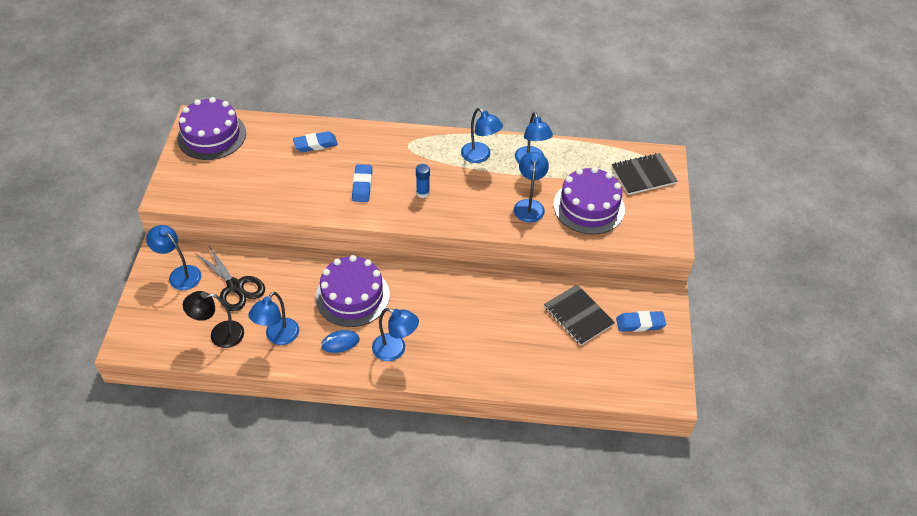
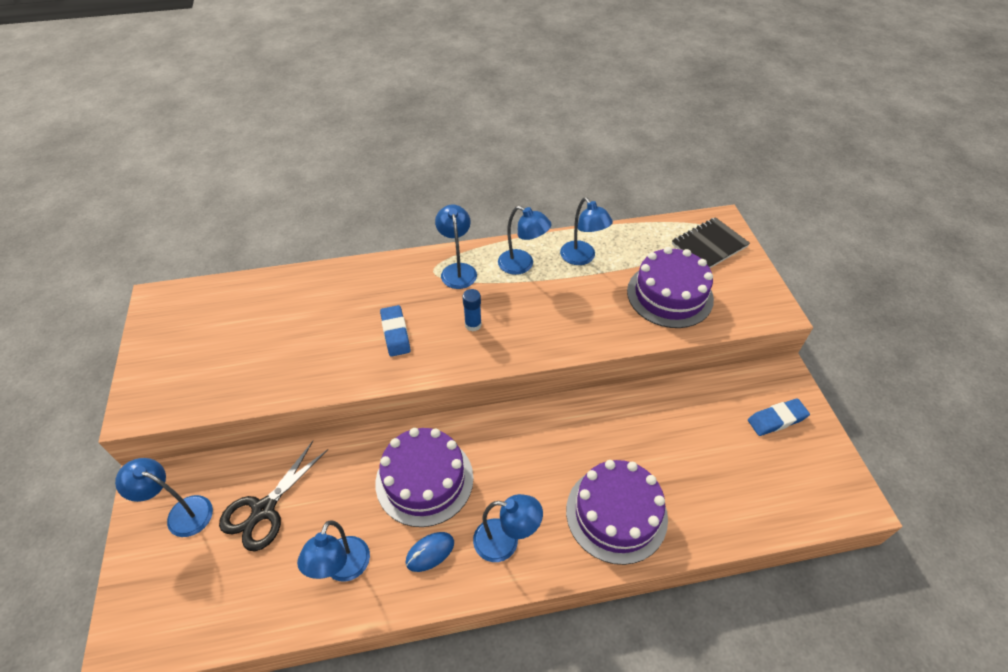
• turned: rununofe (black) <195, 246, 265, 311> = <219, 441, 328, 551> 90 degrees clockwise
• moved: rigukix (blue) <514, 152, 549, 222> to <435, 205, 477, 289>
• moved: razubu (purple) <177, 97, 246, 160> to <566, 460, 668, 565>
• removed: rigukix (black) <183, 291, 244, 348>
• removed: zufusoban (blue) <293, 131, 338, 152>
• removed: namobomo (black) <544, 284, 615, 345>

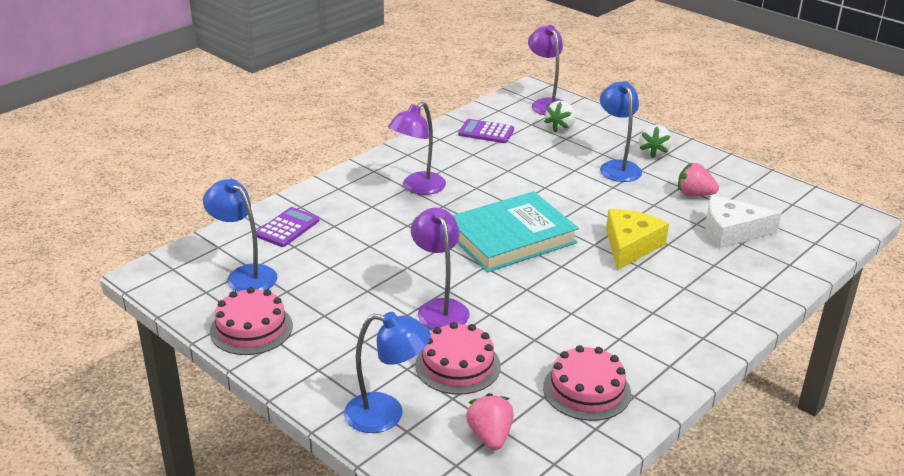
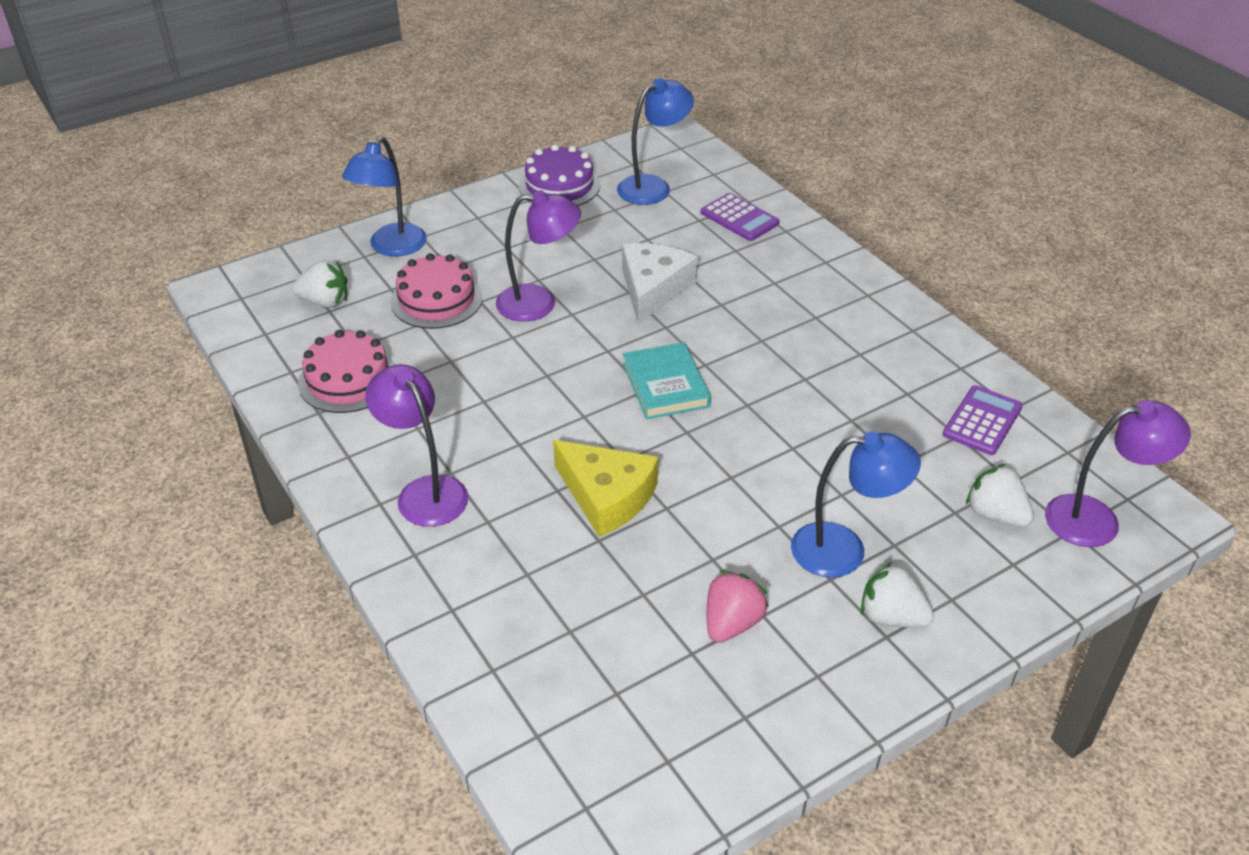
• recoloured: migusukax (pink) <466, 393, 514, 450> to migusukax (white) <292, 260, 348, 308>
• moved: rigukix (purple) <388, 102, 446, 195> to <365, 364, 469, 527>
• recoloured: razubu (pink) <210, 287, 293, 355> to razubu (purple) <519, 144, 601, 206>
• moved: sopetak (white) <706, 195, 782, 249> to <622, 243, 698, 323>
• resized: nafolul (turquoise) <453, 191, 579, 272> = <623, 342, 711, 419> x0.59

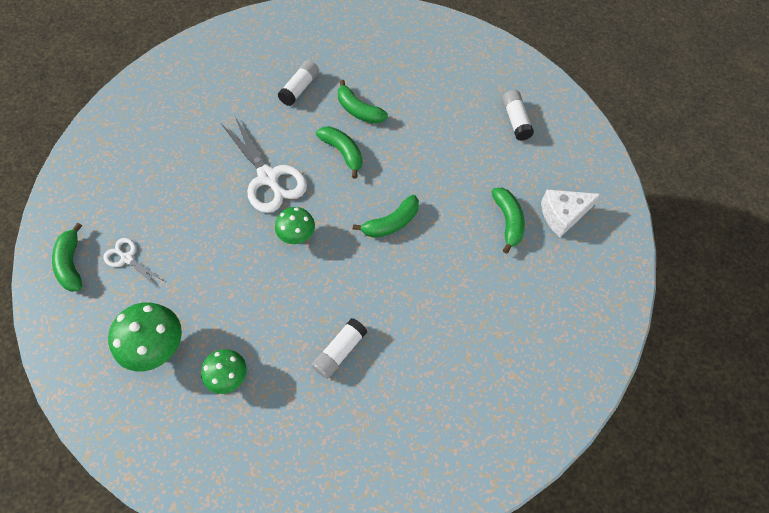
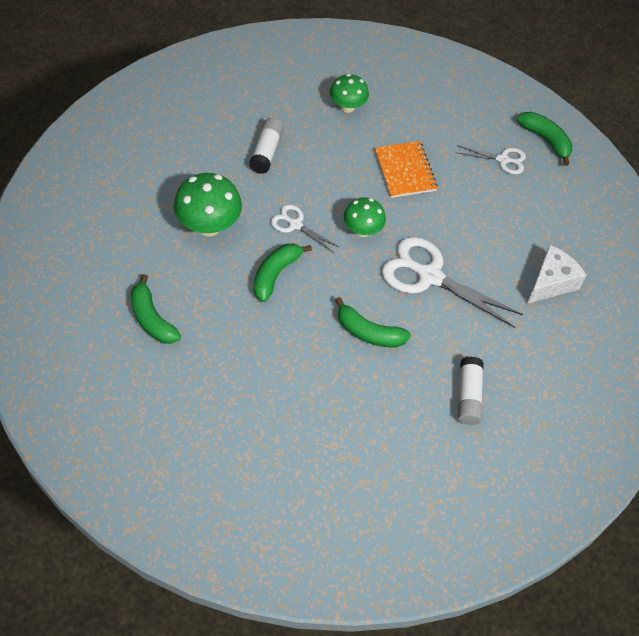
• moved: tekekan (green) <108, 302, 182, 372> to <174, 173, 242, 236>
• added: rununofe (white) <271, 204, 339, 253>
• added: namobomo (orange) <375, 141, 437, 198>
• moved: sopetak (white) <541, 190, 600, 237> to <527, 244, 587, 304>
• removed: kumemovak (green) <338, 80, 388, 124>
• removed: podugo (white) <502, 90, 534, 141>

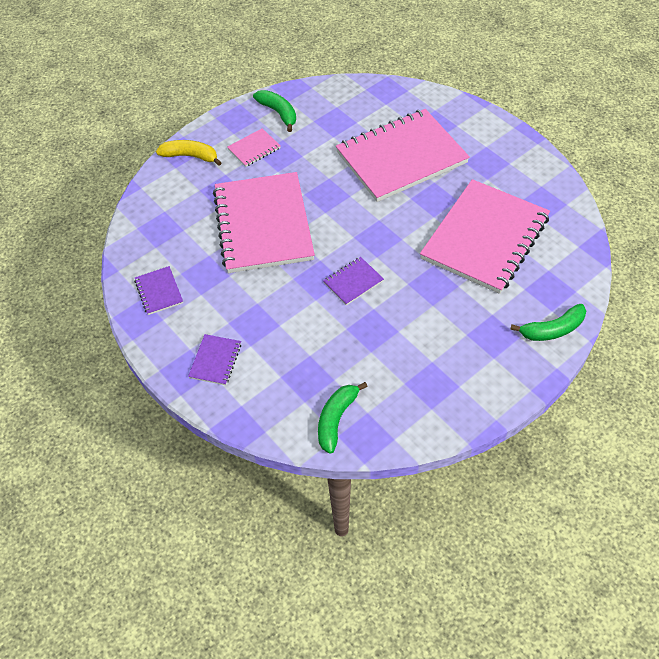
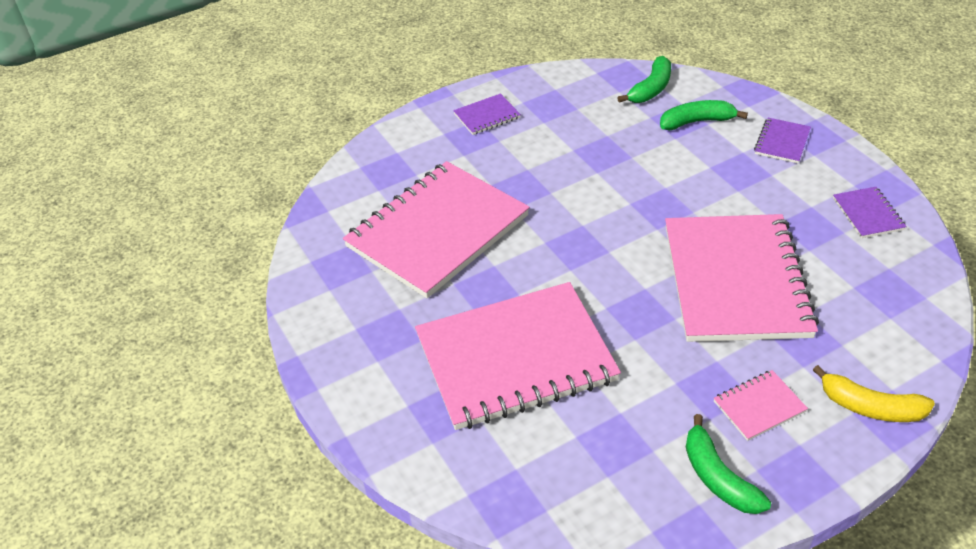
• moved: namobomo (purple) <323, 257, 384, 305> to <453, 93, 521, 135>
• moved: kumemovak (green) <510, 304, 586, 341> to <660, 100, 748, 130>

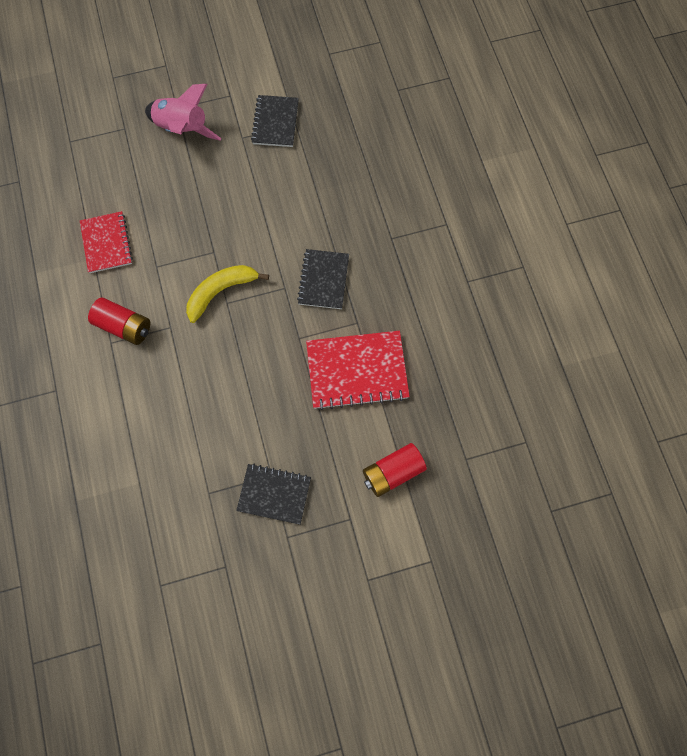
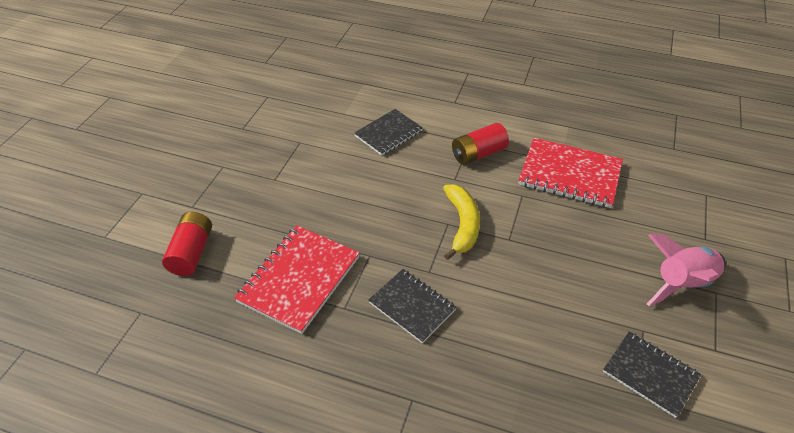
• moved: namobomo (black) <236, 464, 311, 525> to <354, 109, 423, 156>
• resized: namobomo (red) <80, 211, 133, 273> = <518, 138, 623, 208> x1.54

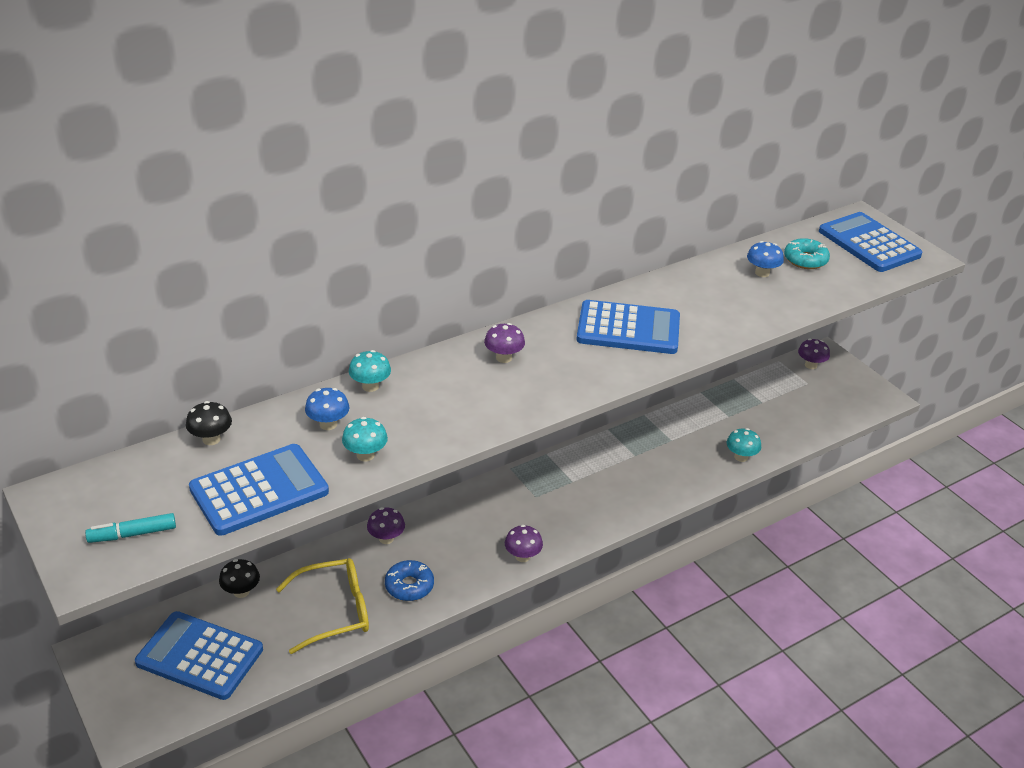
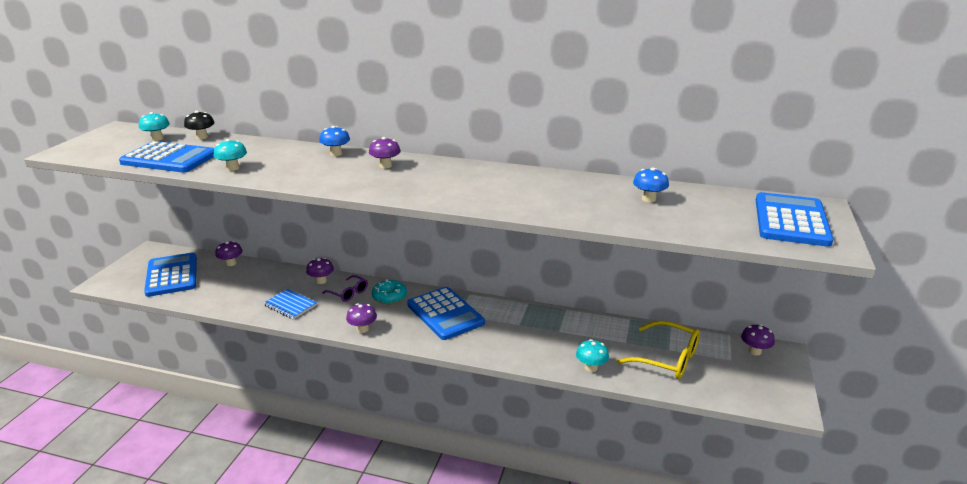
• moved: tekekan (turquoise) <349, 350, 391, 392> to <139, 112, 170, 141>
• recoloured: tekekan (black) <219, 559, 260, 598> to tekekan (purple) <215, 241, 243, 266>
• replaced: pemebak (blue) <385, 560, 434, 601> to namobomo (blue) <263, 289, 317, 319>
• moved: tekekan (blue) <305, 388, 349, 430> to <319, 126, 350, 156>
• added: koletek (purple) <322, 275, 368, 302>
• moved: pemebak (turquoise) <784, 238, 830, 269> to <372, 279, 407, 304>
• moved: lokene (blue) <576, 300, 680, 354> to <407, 287, 485, 340>
• moved: koletek (yellow) <276, 558, 369, 654> to <616, 321, 700, 379>
• removed: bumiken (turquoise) <85, 513, 176, 543>

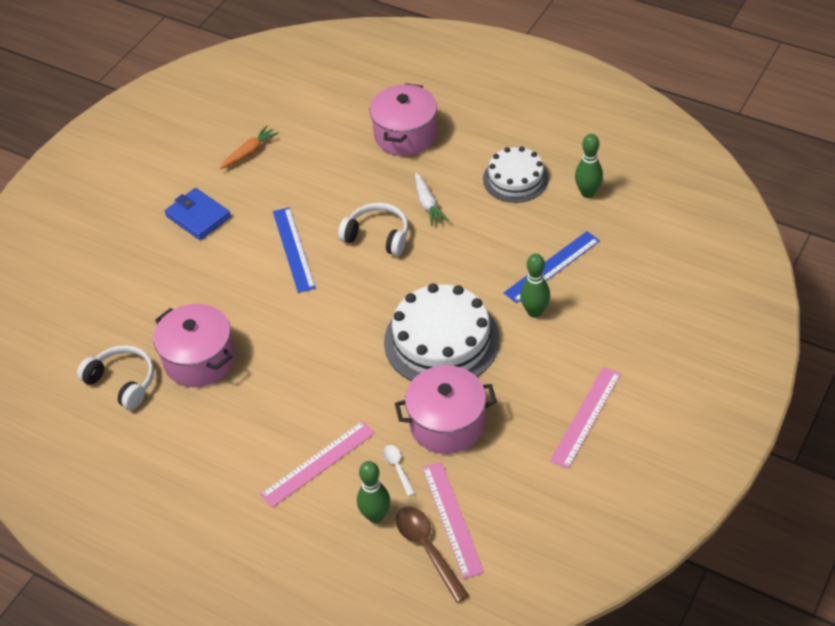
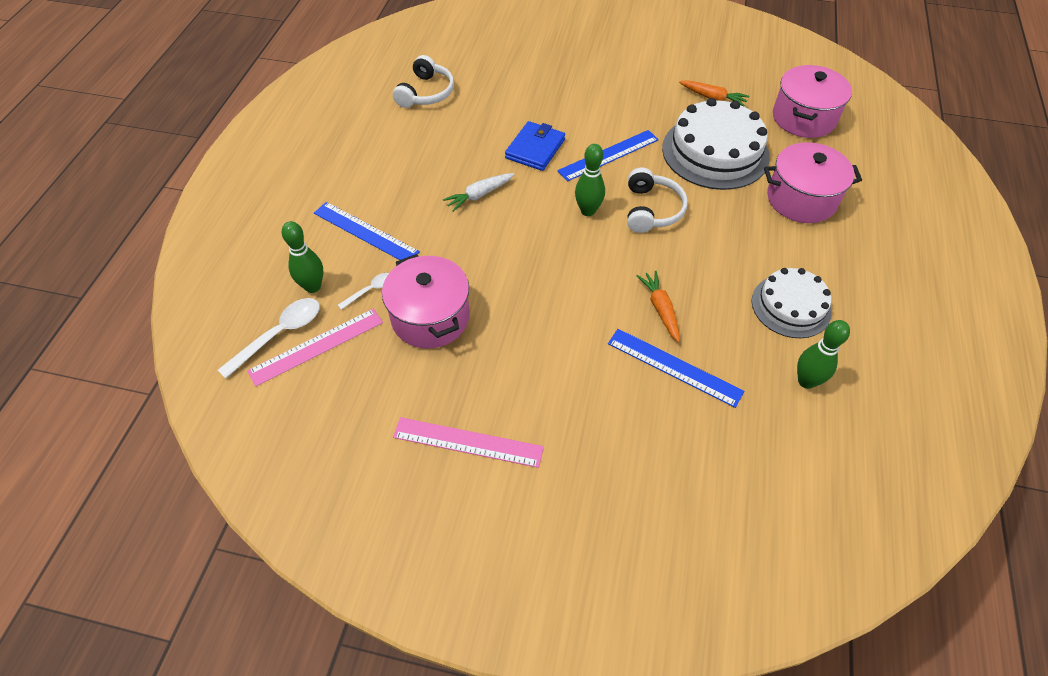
• recoloured: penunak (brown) <396, 507, 469, 603> to penunak (white) <218, 298, 320, 378>
• recoloured: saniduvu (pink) <260, 421, 375, 508> to saniduvu (blue) <314, 202, 420, 260>
• moved: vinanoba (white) <415, 173, 449, 226> to <443, 173, 515, 212>
• moved: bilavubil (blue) <165, 188, 231, 240> to <505, 121, 565, 171>
• moved: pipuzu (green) <520, 254, 550, 318> to <575, 144, 605, 216>
• added: vinanoba (orange) <636, 270, 680, 343>
• moved: razubu (white) <384, 283, 500, 381> to <662, 98, 770, 190>
• moved: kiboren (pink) <153, 304, 235, 387> to <773, 65, 852, 138>

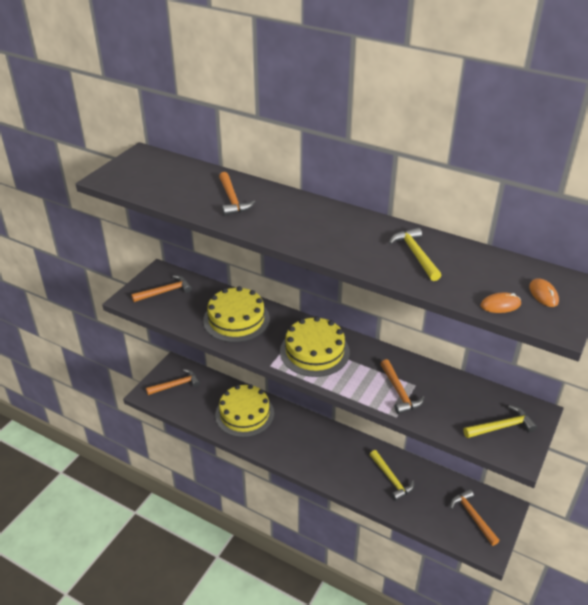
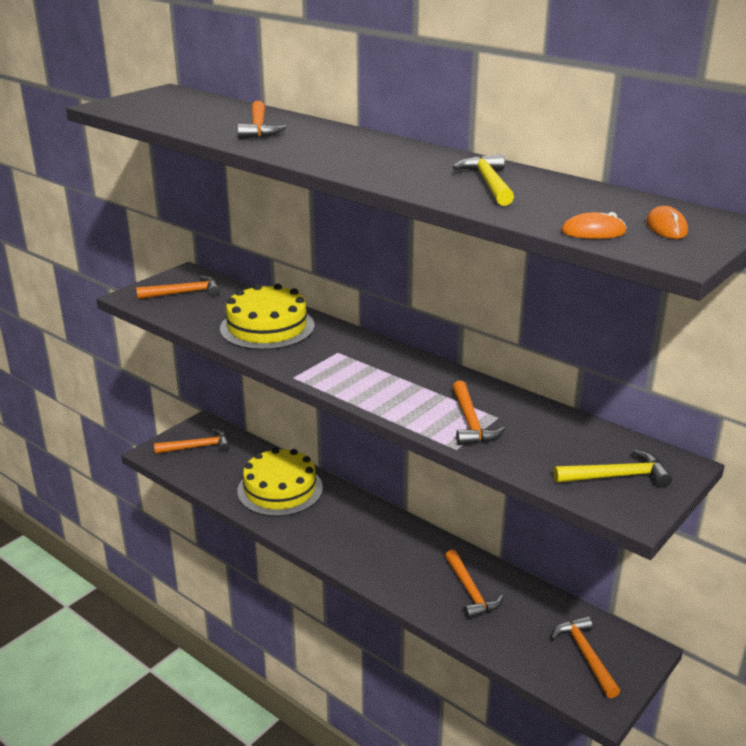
• recoloured: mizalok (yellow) <370, 450, 414, 501> to mizalok (orange) <445, 550, 504, 619>
• removed: razubu (yellow) <280, 316, 350, 377>

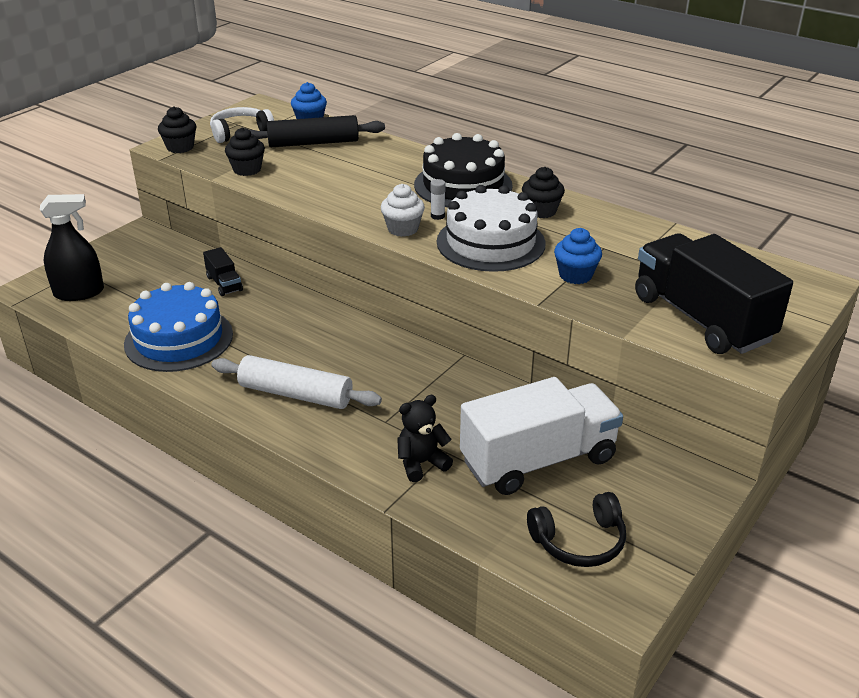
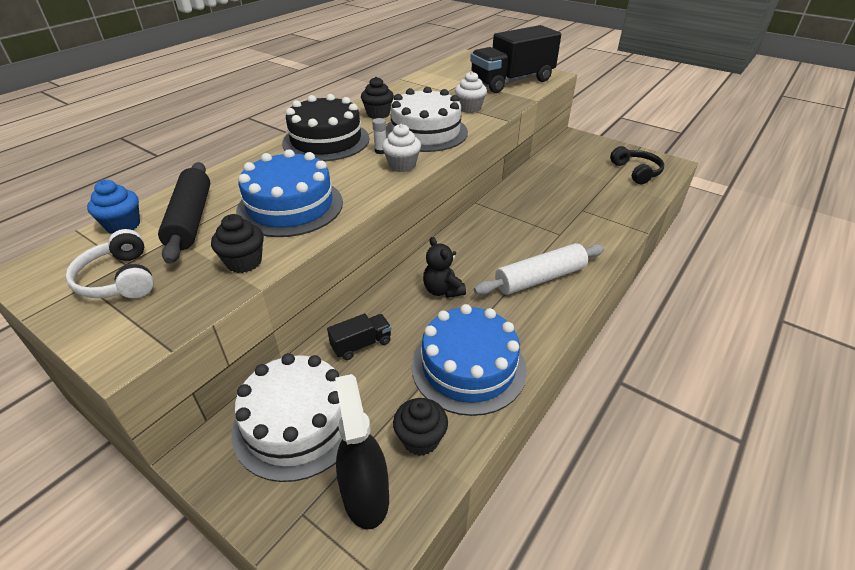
• added: razubu (white) <232, 353, 342, 482>
• added: razubu (blue) <236, 149, 343, 237>
• moved: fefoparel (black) <158, 106, 197, 153> to <393, 398, 448, 456>
• moved: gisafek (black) <397, 395, 453, 482> to <423, 237, 466, 298>
• recoloured: fefoparel (blue) <554, 228, 602, 284> to fefoparel (white) <455, 71, 487, 113>
• turned: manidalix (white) <211, 355, 382, 409> = <474, 243, 605, 295> 45 degrees clockwise
• removed: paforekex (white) <460, 377, 623, 495>

